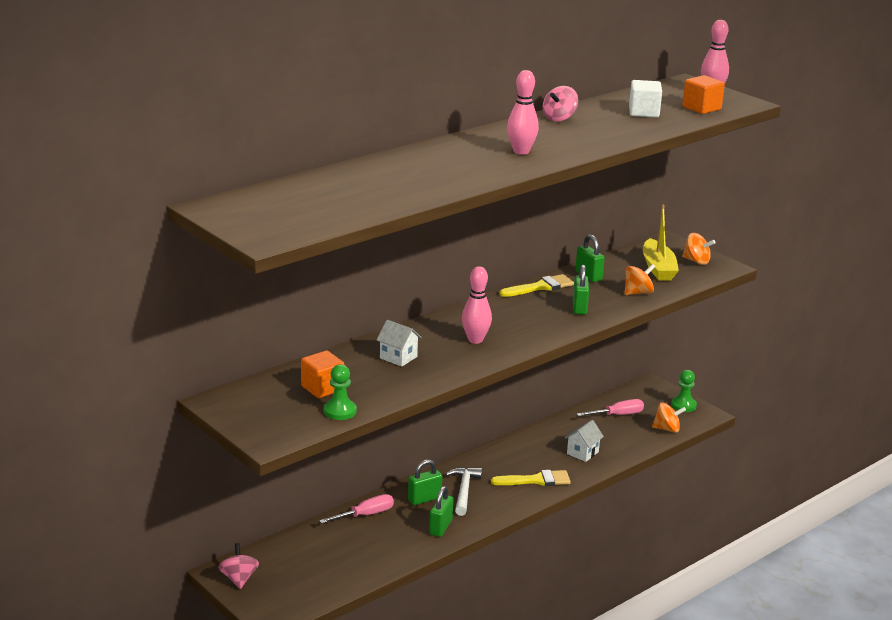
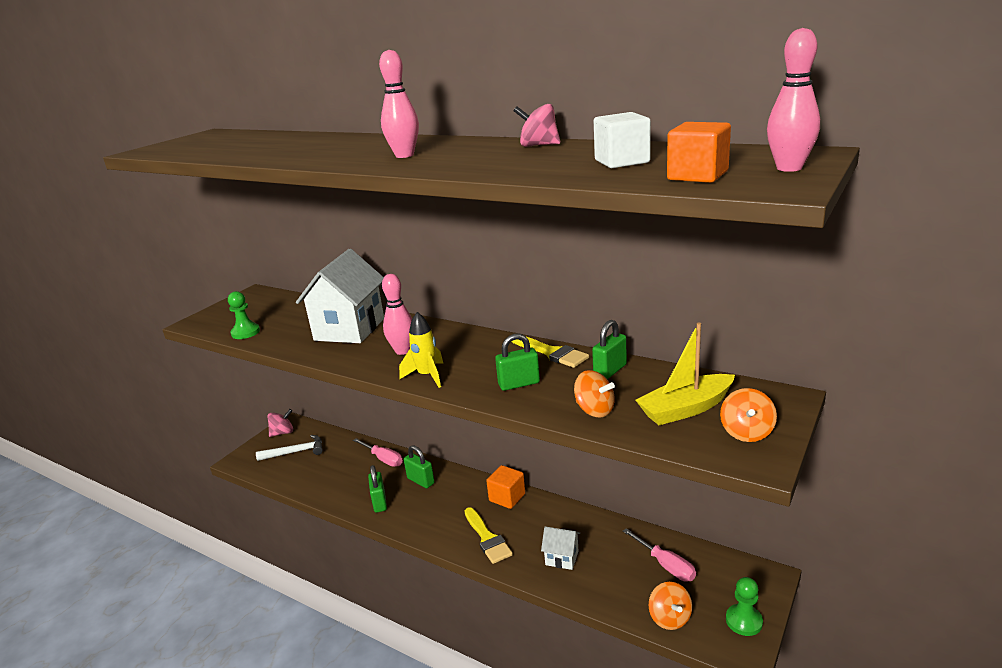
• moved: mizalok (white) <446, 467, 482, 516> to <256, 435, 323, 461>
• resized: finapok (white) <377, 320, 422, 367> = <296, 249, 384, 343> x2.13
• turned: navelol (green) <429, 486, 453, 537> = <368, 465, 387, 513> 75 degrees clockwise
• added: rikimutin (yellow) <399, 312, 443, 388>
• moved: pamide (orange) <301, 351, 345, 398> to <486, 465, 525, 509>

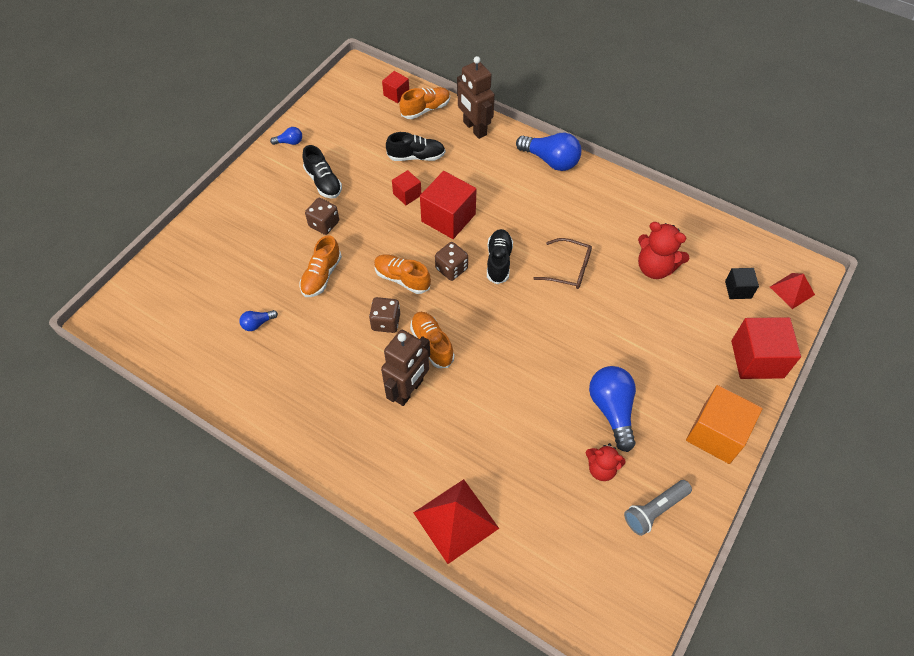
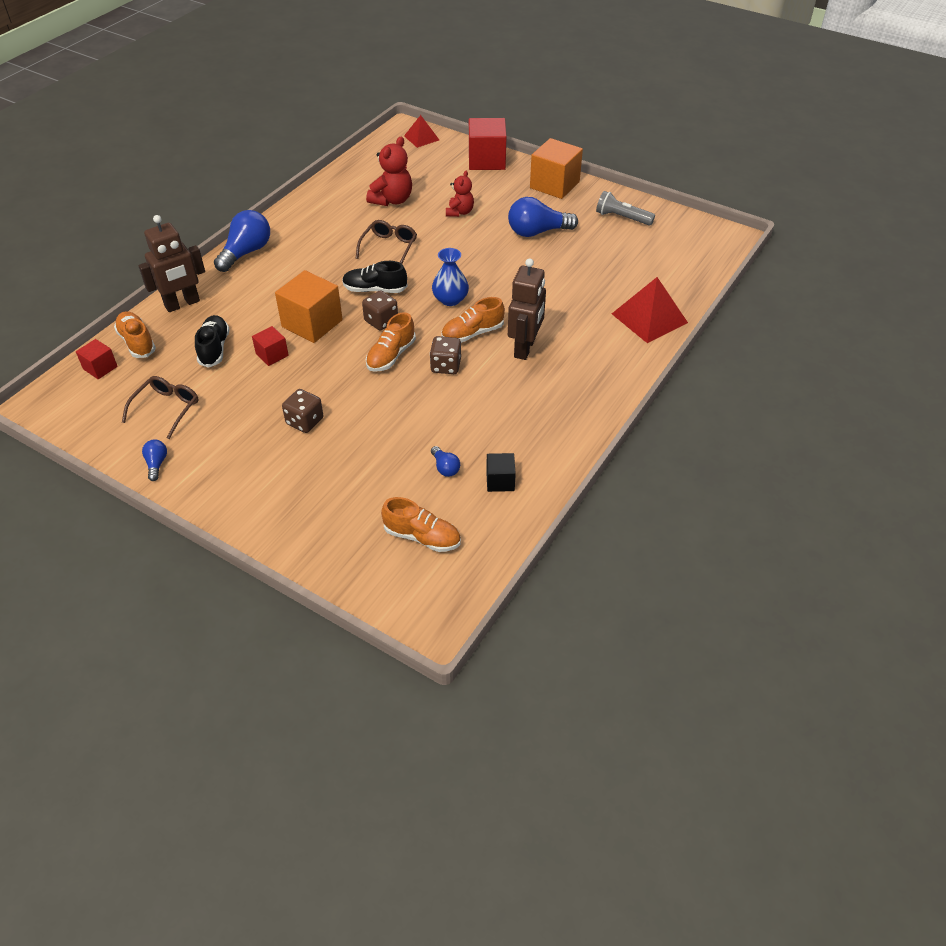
• added: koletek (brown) <122, 376, 198, 439>
• recoloured: pamide (red) <420, 171, 477, 239> to pamide (orange) <275, 270, 343, 343>
• moved: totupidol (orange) <299, 235, 342, 297> to <381, 497, 461, 552>
• added: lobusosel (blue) <432, 248, 469, 306>
• moved: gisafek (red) <586, 443, 626, 481> to <446, 171, 474, 217>
• moved: pamide (black) <725, 268, 759, 299> to <486, 453, 516, 492>
• turned: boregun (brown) <381, 330, 430, 406> = <508, 258, 546, 360> 75 degrees clockwise
• turned: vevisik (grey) <624, 480, 692, 536> = <596, 191, 655, 226> 150 degrees clockwise
• removed: totupidol (black) <302, 145, 342, 199>

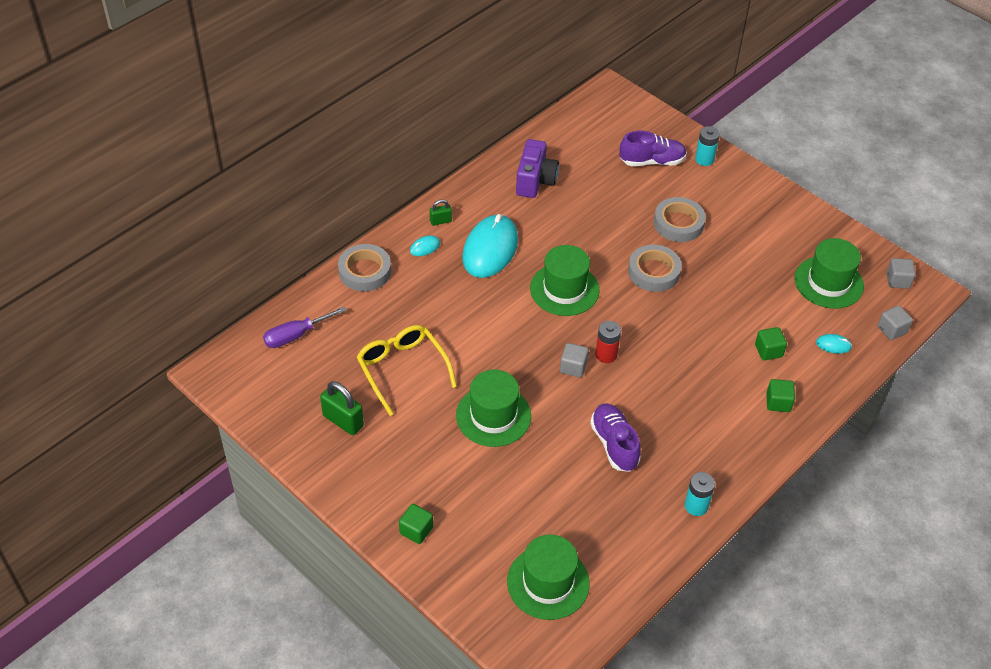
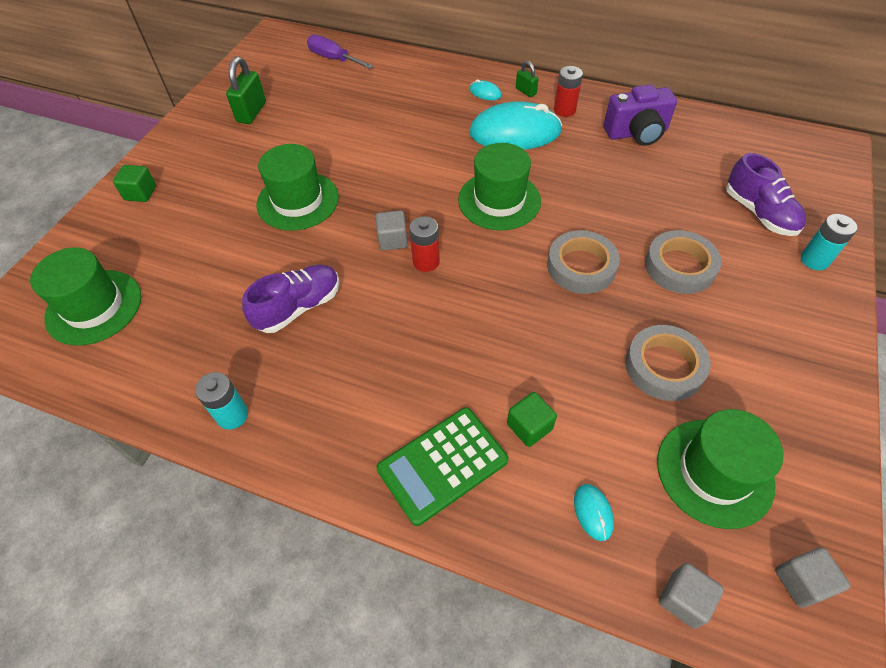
• replaced: pamide (green) <766, 379, 795, 412> to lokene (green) <377, 407, 509, 526>
• added: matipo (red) <554, 66, 583, 117>
• moved: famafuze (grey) <338, 244, 391, 292> to <625, 325, 710, 401>
• removed: koletek (yellow) <357, 325, 457, 416>

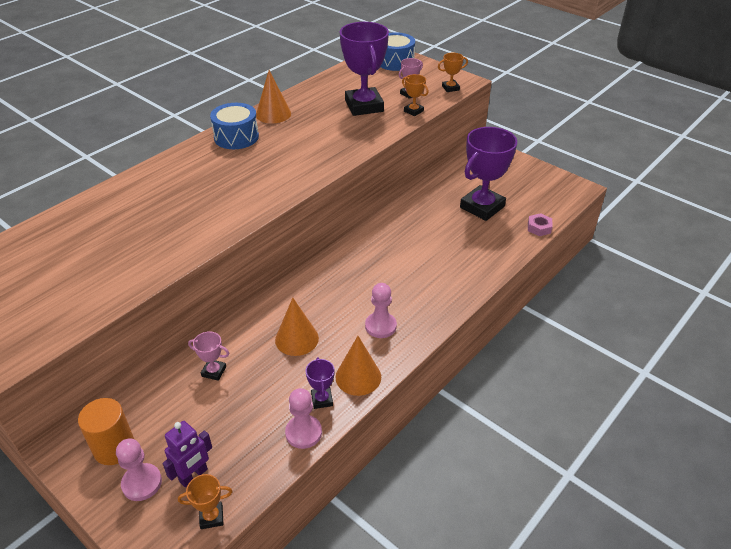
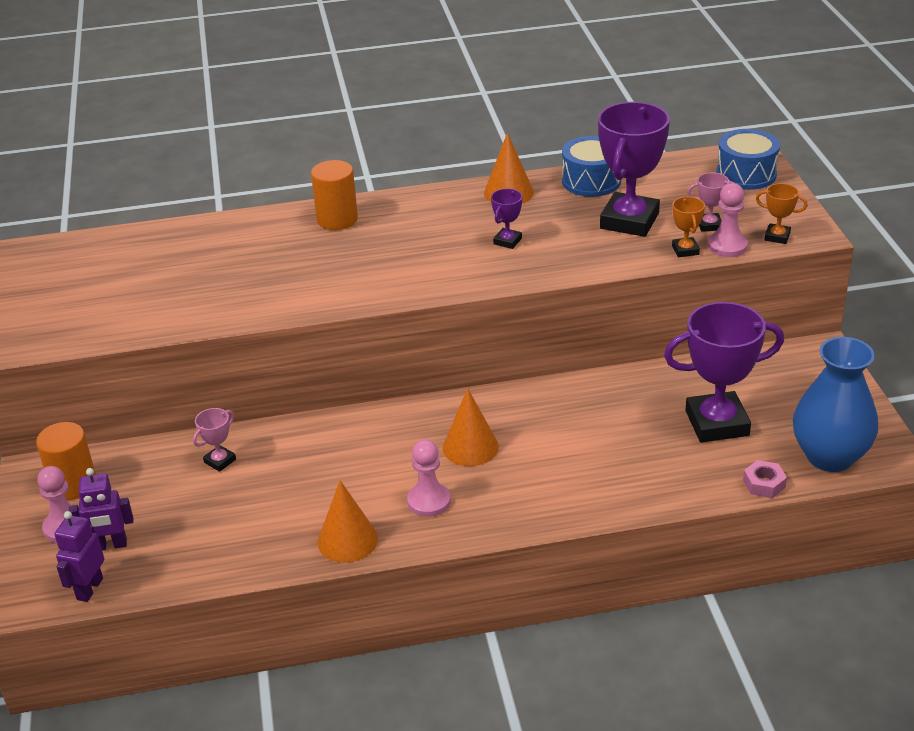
• replaced: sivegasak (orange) <178, 474, 233, 529> to boregun (purple) <54, 511, 104, 602>
• turned: sivegasak (pink) <188, 332, 230, 381> = <193, 408, 236, 472> 75 degrees clockwise
• added: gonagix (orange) <311, 160, 358, 230>
• moved: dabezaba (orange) <275, 298, 319, 356> to <443, 388, 499, 466>
• moved: sivegasak (purple) <306, 357, 335, 409> to <491, 189, 522, 249>
• moved: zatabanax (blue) <210, 103, 259, 149> to <562, 136, 621, 197>
• moved: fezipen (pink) <285, 388, 322, 449> to <707, 183, 748, 257>
• added: lobusosel (blue) <793, 337, 878, 472>

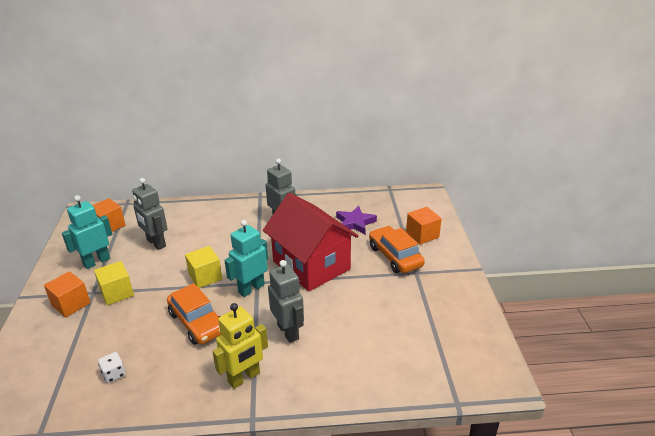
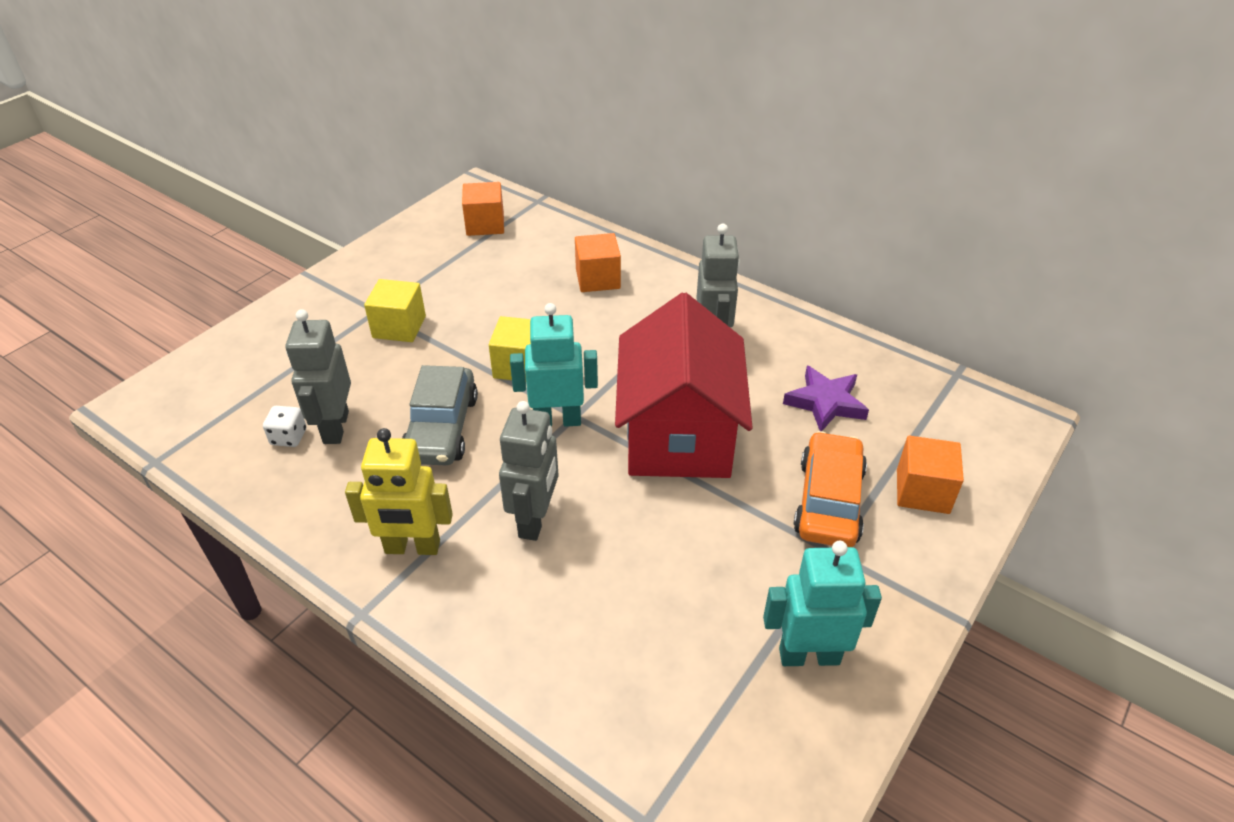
• moved: boregun (grey) <132, 178, 168, 250> to <286, 309, 351, 444>
• recoloured: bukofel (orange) <167, 283, 221, 345> to bukofel (grey) <402, 365, 478, 465>
• moved: pamide (orange) <44, 271, 91, 318> to <575, 233, 621, 292>
• moved: boregun (turquoise) <62, 195, 112, 269> to <763, 541, 882, 666>

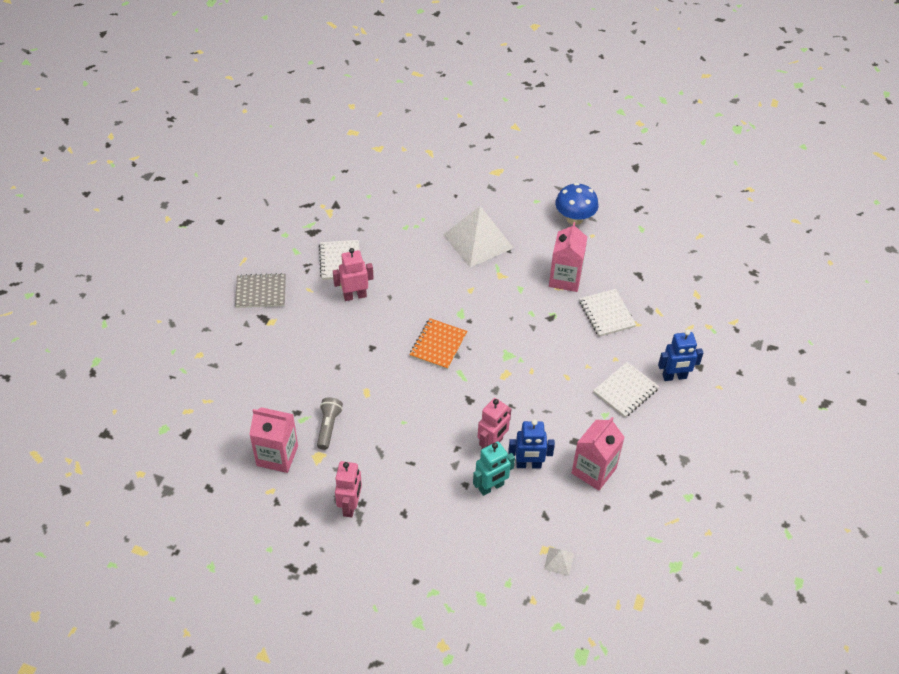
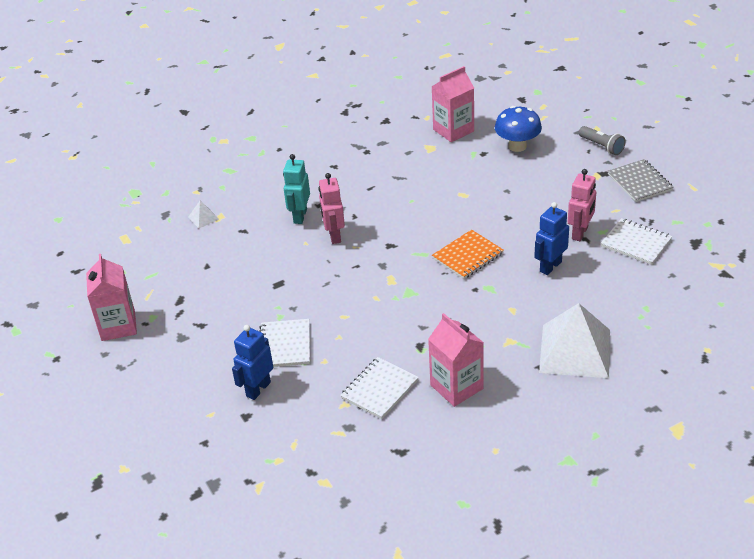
• moved: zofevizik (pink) <572, 417, 625, 490> to <86, 254, 137, 341>
• turned: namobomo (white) <579, 289, 636, 337> = <340, 357, 419, 419> 75 degrees counterclockwise
• turned: namobomo (orange) <409, 318, 467, 370> = <432, 230, 504, 279> 75 degrees clockwise
• moved: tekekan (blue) <555, 183, 599, 225> to <495, 106, 542, 152>
• moved: boregun (blue) <508, 420, 555, 468> to <534, 202, 569, 275>
• moved: vevisik (grey) <317, 397, 343, 450> to <579, 126, 626, 155>
• turned: namobomo (grey) <235, 273, 286, 308> = <608, 159, 673, 202> 60 degrees counterclockwise
• removed: boregun (pink) <335, 461, 362, 518>

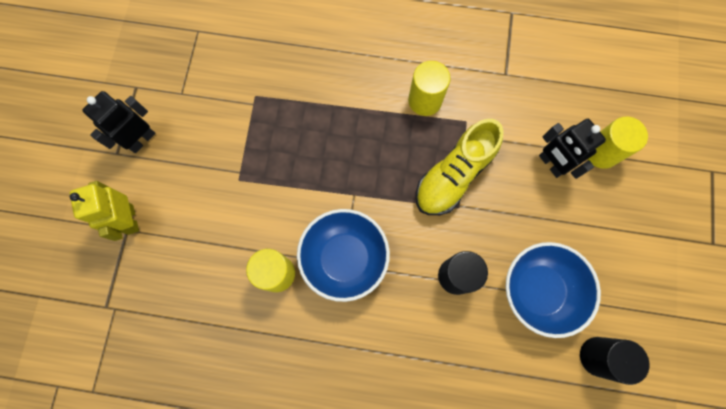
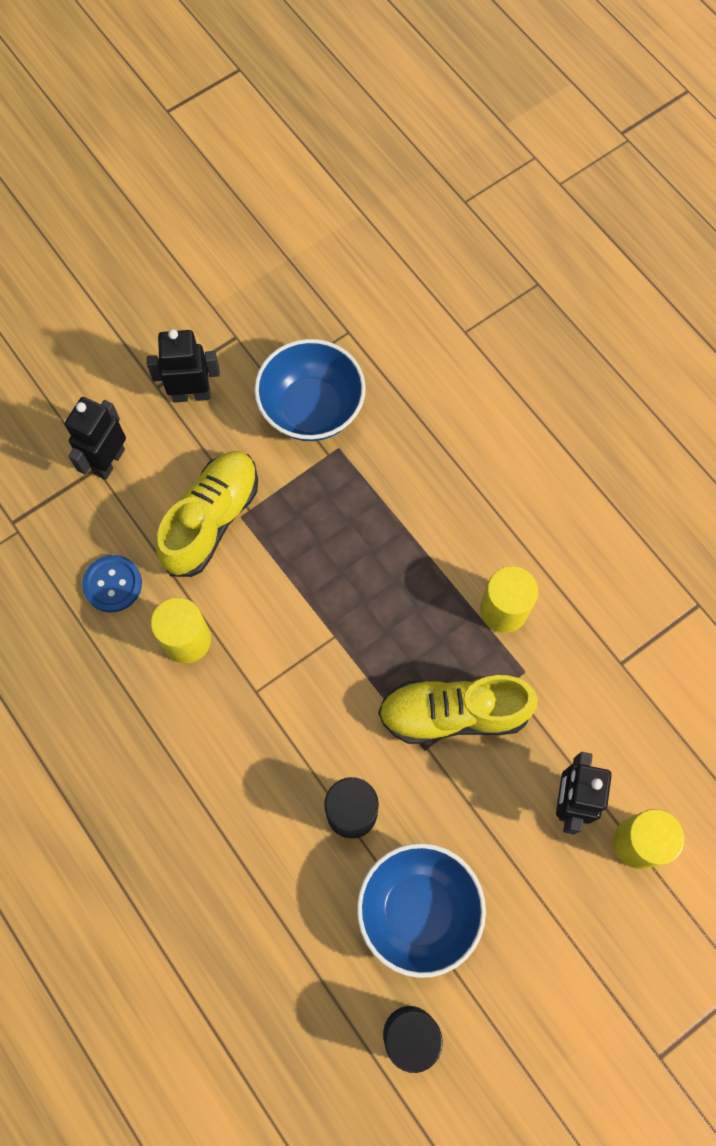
• recoloured: boregun (yellow) <70, 181, 139, 241> to boregun (black) <65, 397, 126, 480>
• added: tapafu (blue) <82, 555, 142, 612>
• added: totupidol (yellow) <156, 451, 258, 577>
• moved: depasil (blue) <297, 209, 390, 302> to <254, 339, 366, 441>

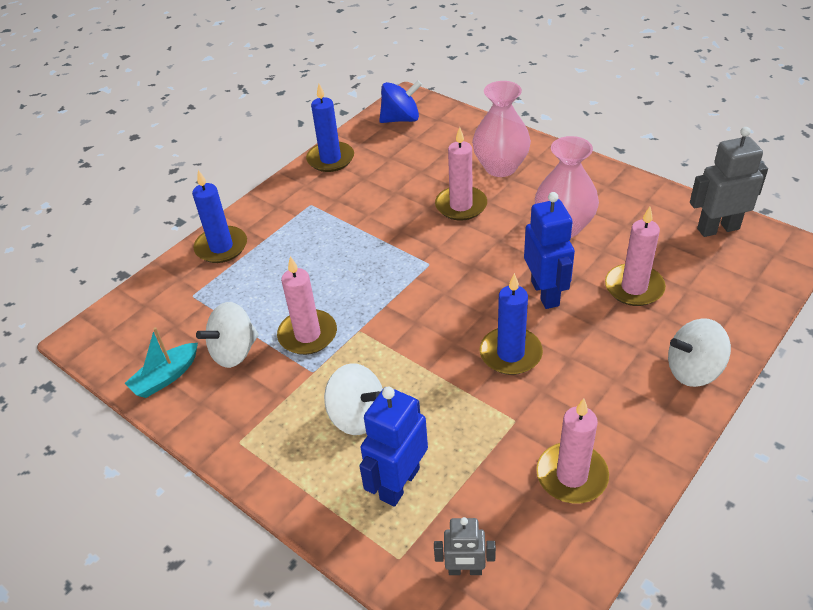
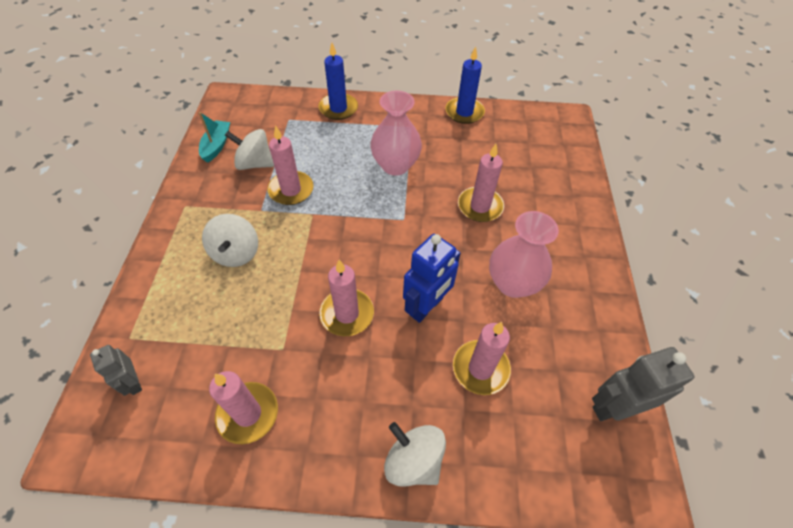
• turned: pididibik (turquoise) <124, 327, 198, 398> = <199, 112, 230, 163> 90 degrees clockwise
• recoloured: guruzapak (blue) <480, 273, 543, 375> to guruzapak (pink) <319, 260, 374, 336>
• moved: lobusosel (pink) <472, 81, 531, 177> to <370, 91, 422, 176>
• turned: boregun (grey) <690, 127, 768, 237> = <592, 347, 694, 421> 60 degrees counterclockwise
• removed: boregun (blue) <359, 387, 428, 507>
• removed: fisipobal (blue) <379, 80, 422, 123>

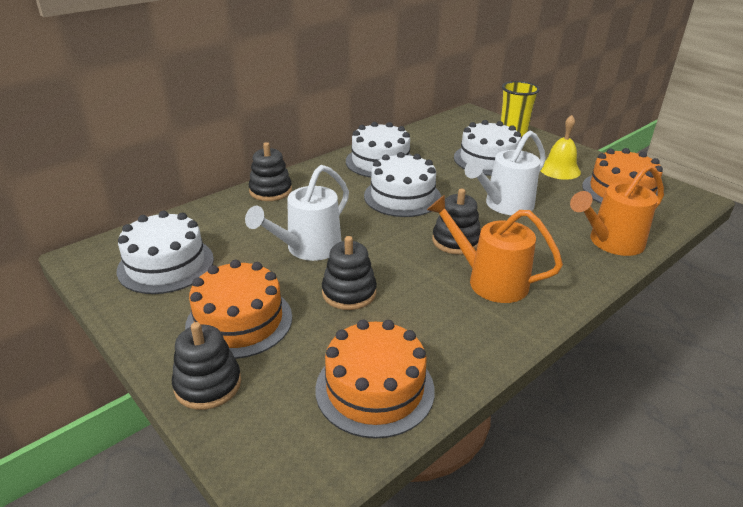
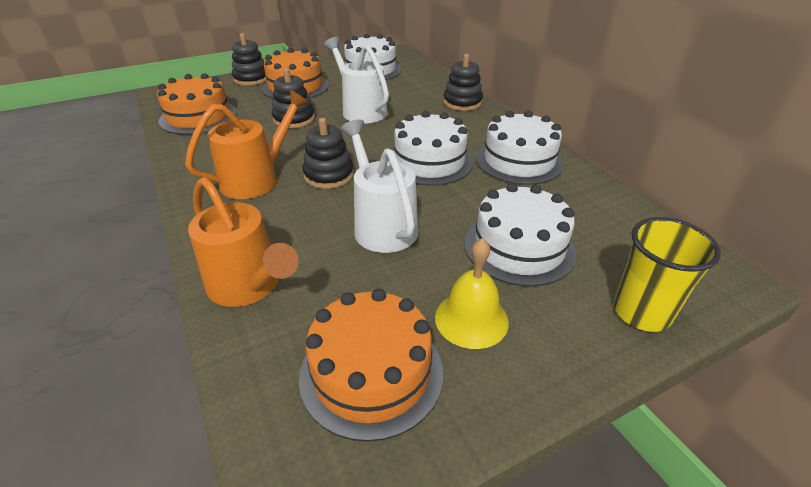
• turned: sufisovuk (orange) <570, 164, 664, 256> = <188, 177, 299, 307> 150 degrees clockwise

